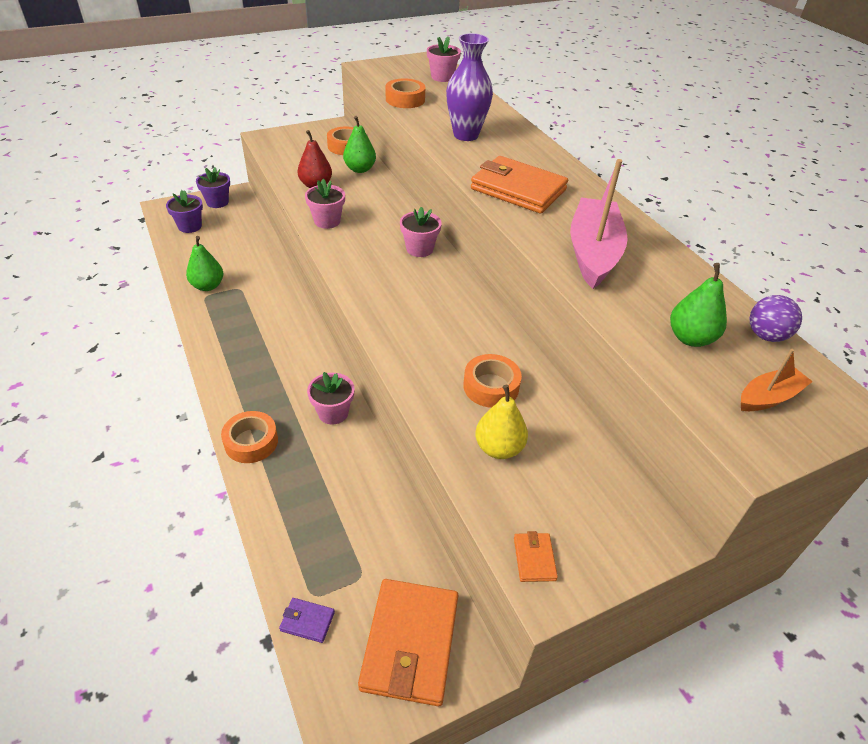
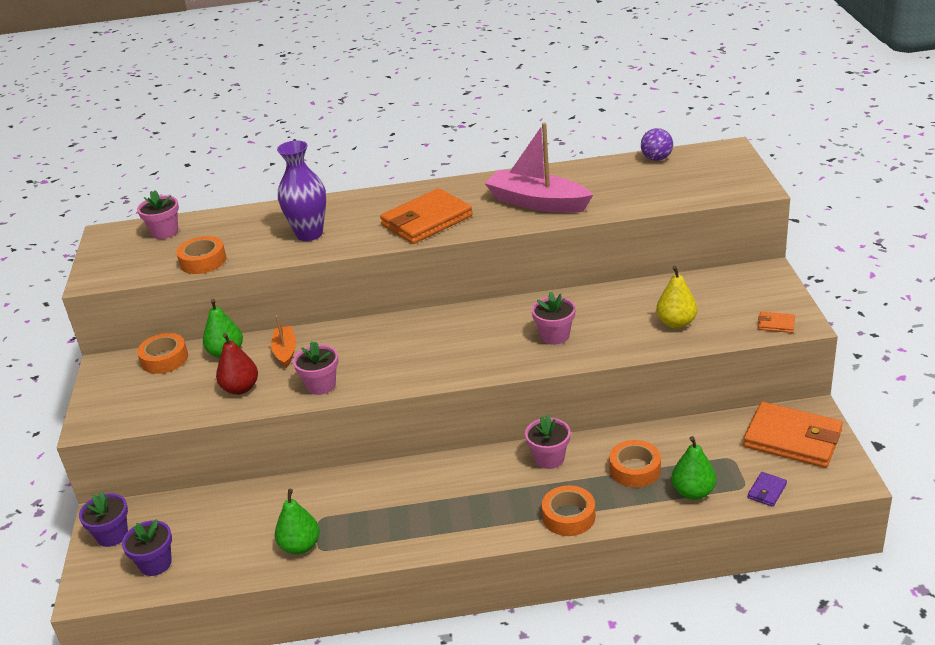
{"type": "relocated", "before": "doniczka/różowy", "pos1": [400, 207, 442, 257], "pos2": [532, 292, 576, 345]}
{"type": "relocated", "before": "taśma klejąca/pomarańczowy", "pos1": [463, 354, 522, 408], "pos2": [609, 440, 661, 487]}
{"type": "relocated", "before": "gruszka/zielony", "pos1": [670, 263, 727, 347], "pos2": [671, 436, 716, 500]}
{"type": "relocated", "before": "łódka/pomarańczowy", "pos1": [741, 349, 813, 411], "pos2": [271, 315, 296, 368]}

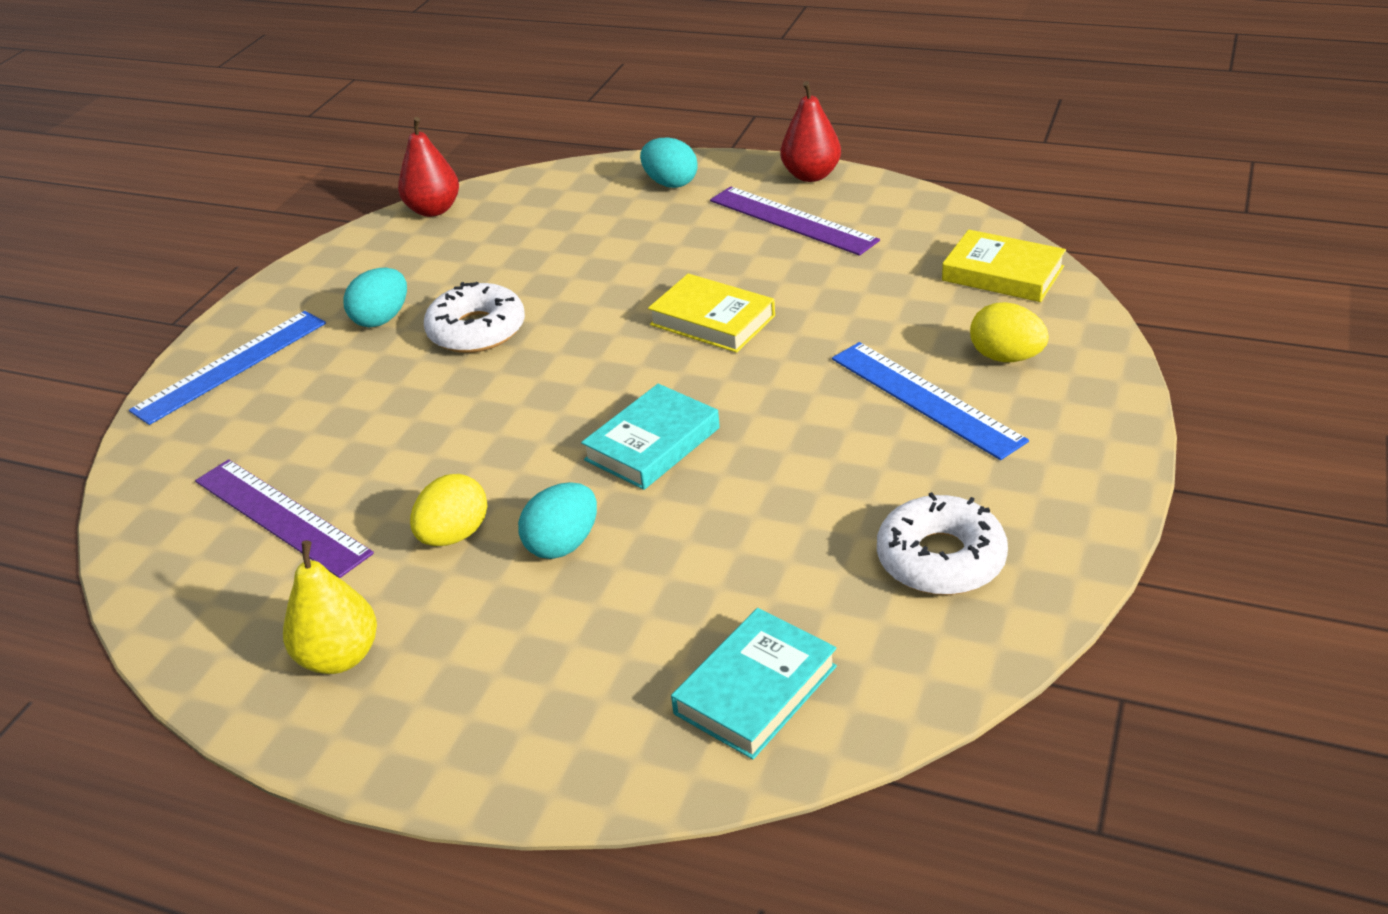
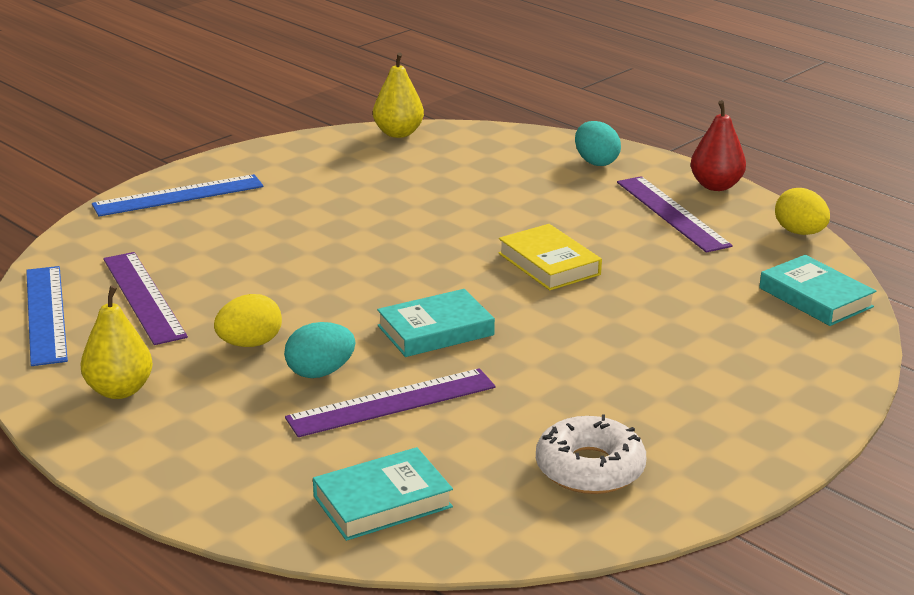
{"type": "missing", "before": "jajko/turkusowy", "pos1": [343, 268, 407, 328]}
{"type": "missing", "before": "donut/biały", "pos1": [424, 282, 525, 353]}
{"type": "appeared", "after": "linijka/fioletowy", "pos2": [285, 368, 496, 437]}
{"type": "relocated", "before": "linijka/niebieski", "pos1": [832, 342, 1029, 460], "pos2": [26, 266, 68, 366]}
{"type": "relocated", "before": "jajko/żółty", "pos1": [970, 302, 1049, 362], "pos2": [775, 188, 830, 235]}
{"type": "colour", "before": "gruszka/czerwony", "after": "gruszka/żółty", "pos1": [398, 117, 459, 217], "pos2": [373, 53, 424, 138]}
{"type": "colour", "before": "książka/żółty", "after": "książka/turkusowy", "pos1": [942, 230, 1066, 302], "pos2": [759, 255, 877, 326]}

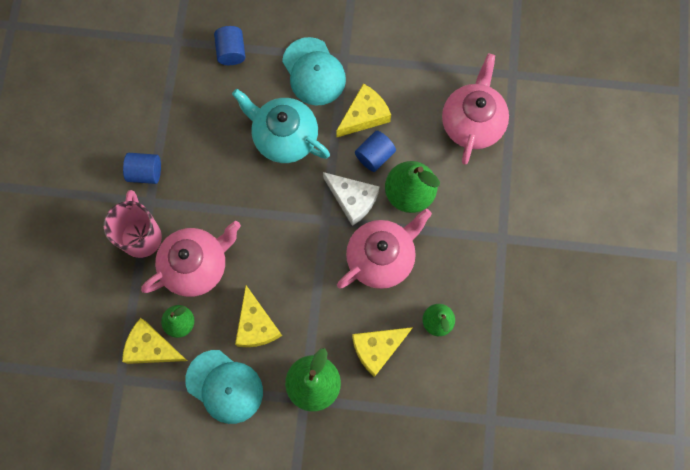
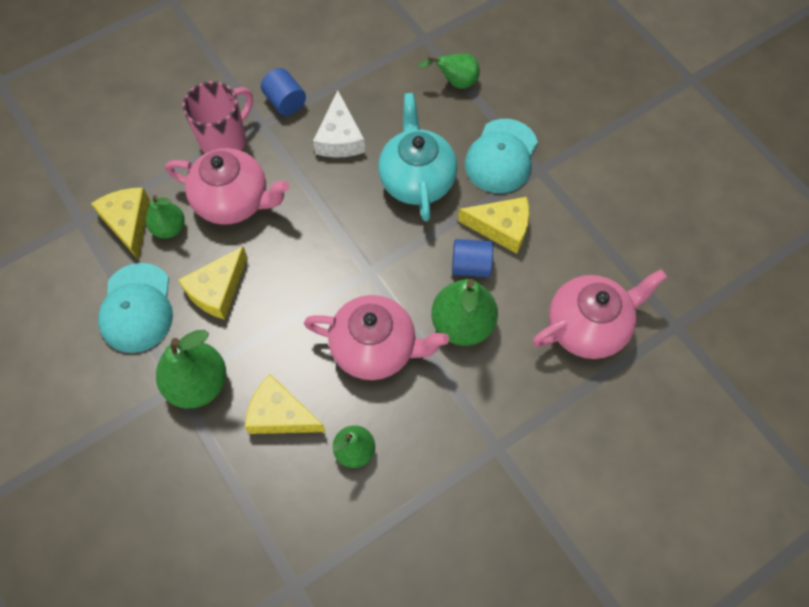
{"type": "relocated", "before": "ser/biały", "pos1": [323, 172, 380, 226], "pos2": [313, 90, 365, 158]}
{"type": "exchanged", "before": "walec/niebieski", "after": "gruszka/zielony", "pos1": [214, 26, 245, 65], "pos2": [417, 53, 480, 89]}

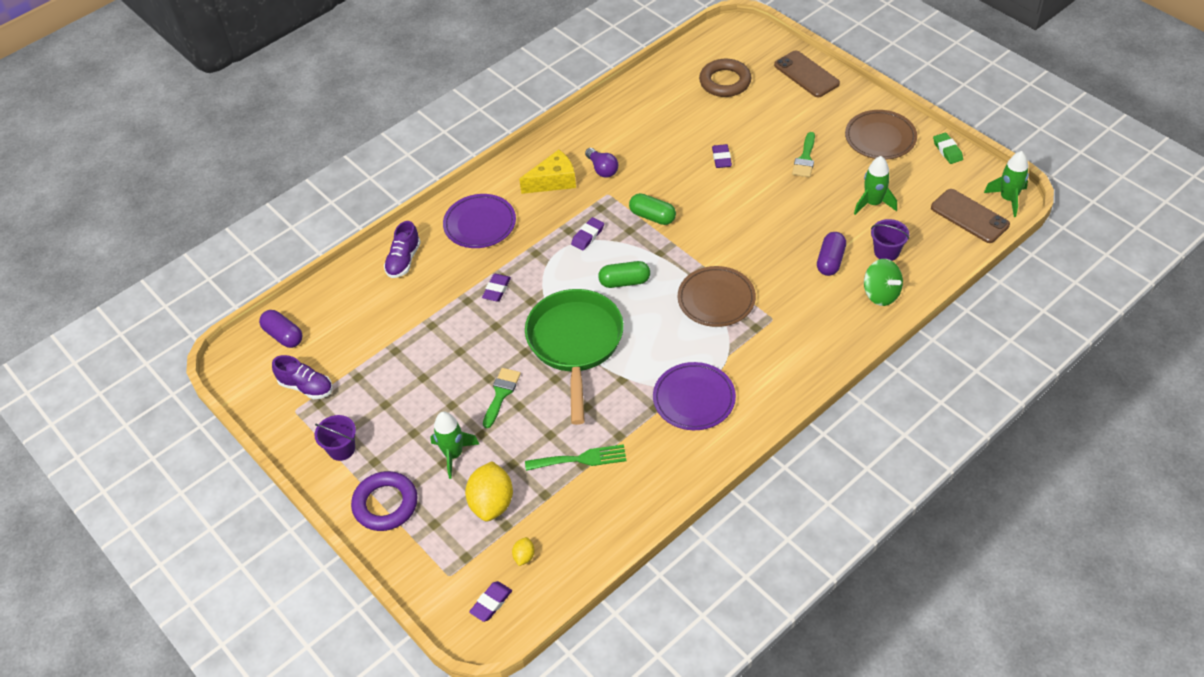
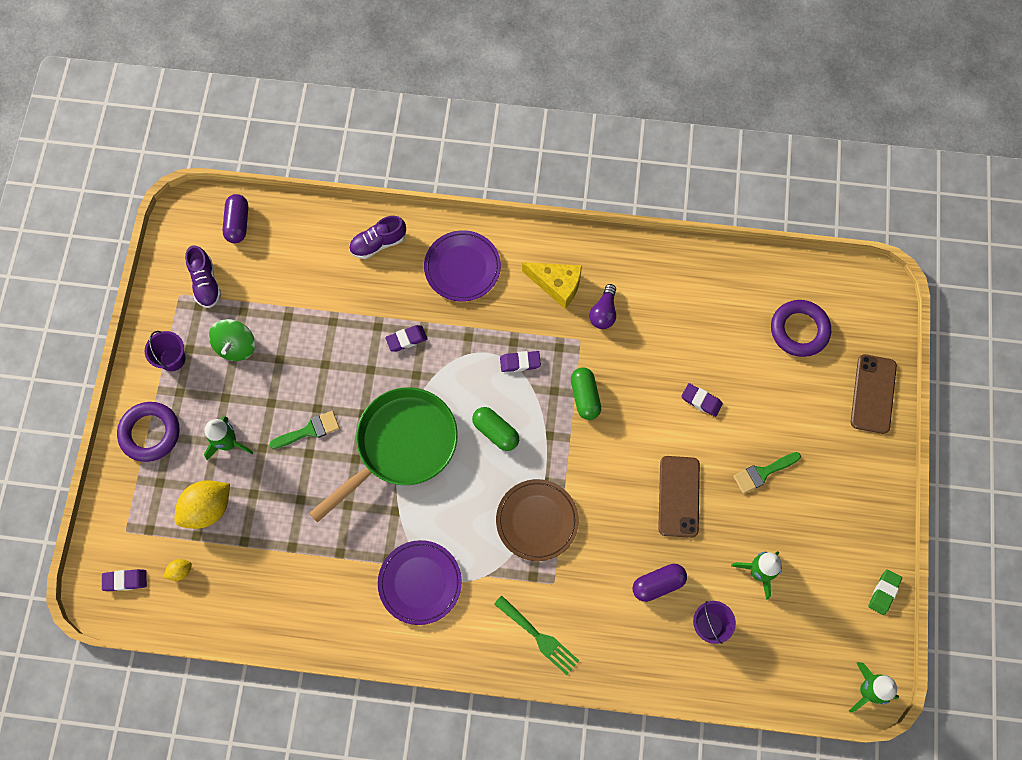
{"type": "missing", "before": "talerz/brązowy", "pos1": [845, 110, 917, 160]}
{"type": "relocated", "before": "widelec/zielony", "pos1": [525, 444, 627, 471], "pos2": [494, 596, 579, 675]}
{"type": "relocated", "before": "bączek/zielony", "pos1": [864, 259, 903, 306], "pos2": [209, 319, 255, 361]}
{"type": "relocated", "before": "telefon/brązowy", "pos1": [931, 189, 1010, 243], "pos2": [658, 456, 700, 538]}
{"type": "colour", "before": "pierścień/brązowy", "after": "pierścień/fioletowy", "pos1": [699, 59, 751, 97], "pos2": [771, 300, 831, 357]}
{"type": "spun", "before": "gumka do mazania/fioletowy", "pos1": [712, 144, 732, 168], "pos2": [681, 383, 723, 417], "turn": 75}

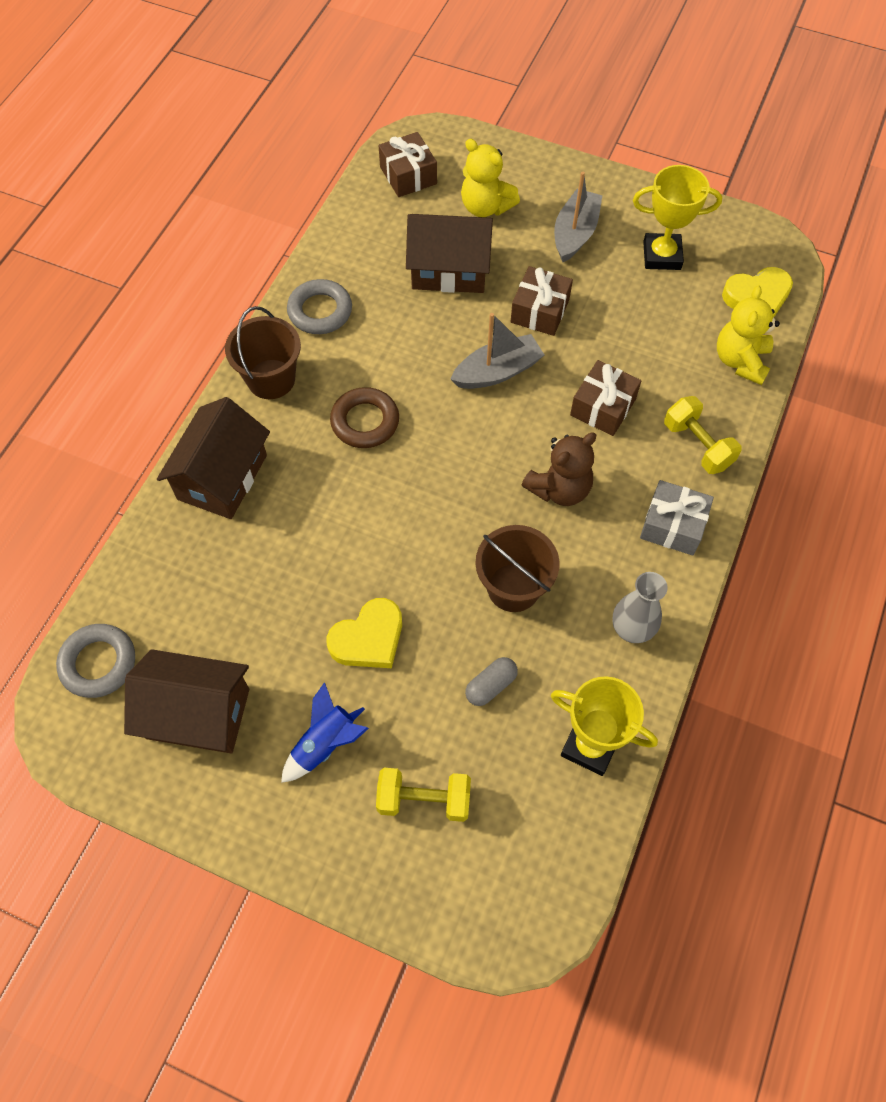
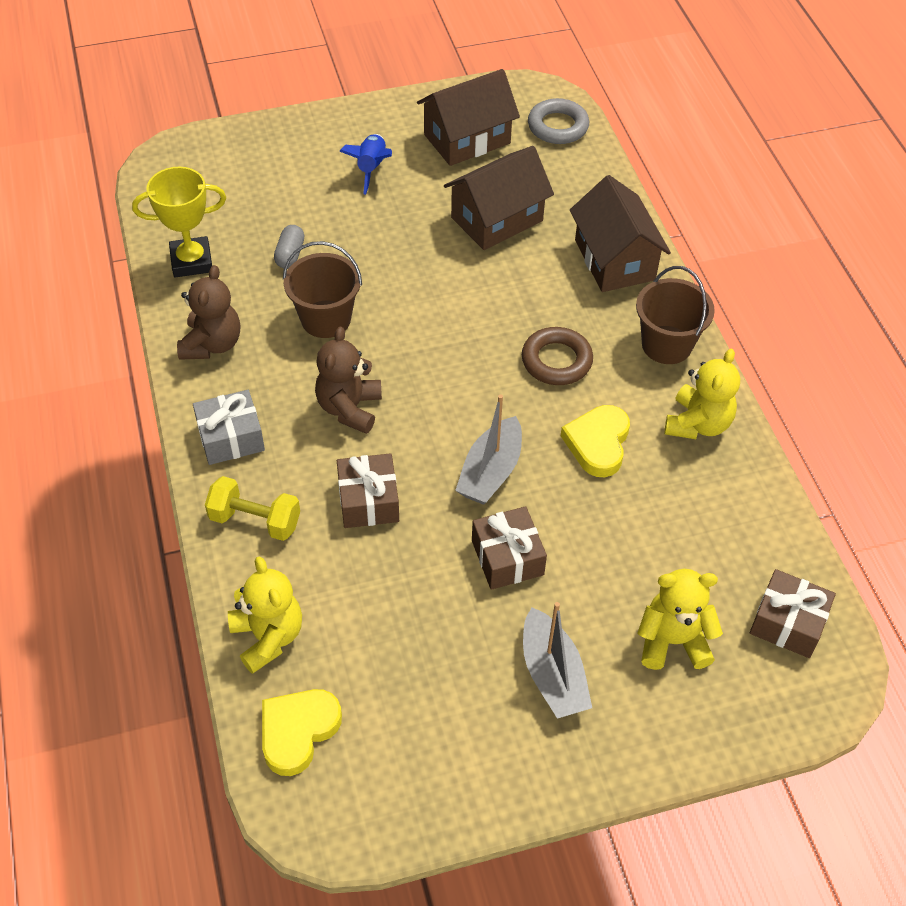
{"type": "missing", "before": "hantel/żółty", "pos1": [376, 768, 471, 822]}
{"type": "missing", "before": "puchar/żółty", "pos1": [633, 165, 722, 270]}
{"type": "relocated", "before": "serce/żółty", "pos1": [326, 598, 402, 668], "pos2": [561, 405, 630, 477]}
{"type": "relocated", "before": "domek/brązowy", "pos1": [406, 214, 493, 293], "pos2": [444, 146, 554, 250]}
{"type": "exchanged", "before": "pierścień/szary", "after": "miś/żółty", "pos1": [287, 279, 352, 334], "pos2": [664, 349, 740, 439]}
{"type": "exchanged", "before": "wazon/szary", "after": "miś/brązowy", "pos1": [612, 572, 668, 643], "pos2": [177, 265, 240, 360]}

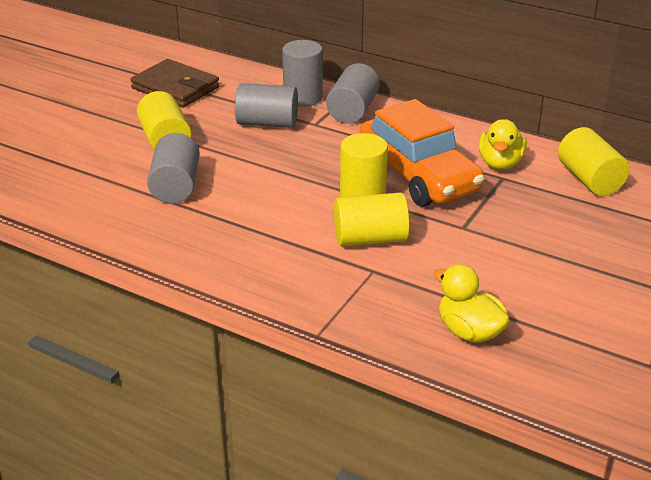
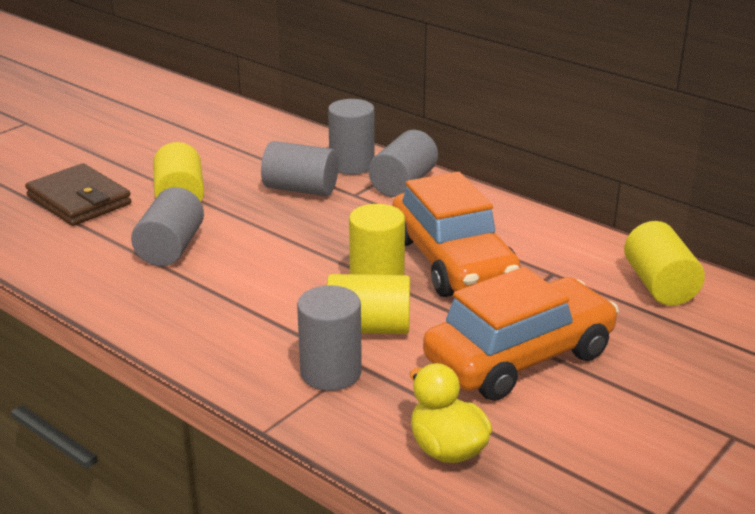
{"type": "missing", "before": "kaczka/żółty", "pos1": [479, 119, 527, 170]}
{"type": "appeared", "after": "walec/szary", "pos2": [297, 285, 362, 391]}
{"type": "appeared", "after": "samochód/pomarańczowy", "pos2": [423, 267, 619, 401]}
{"type": "relocated", "before": "portfel/brązowy", "pos1": [130, 59, 219, 108], "pos2": [25, 163, 131, 226]}

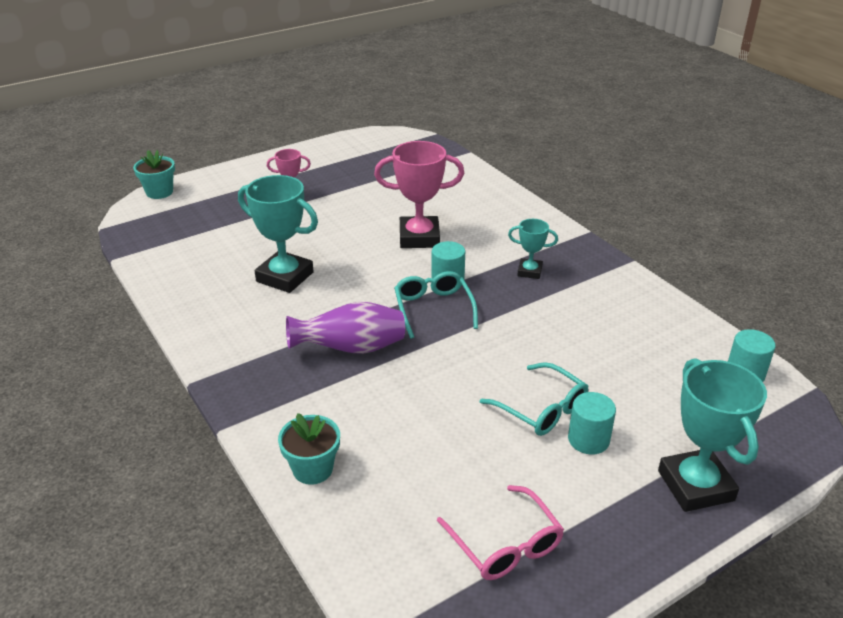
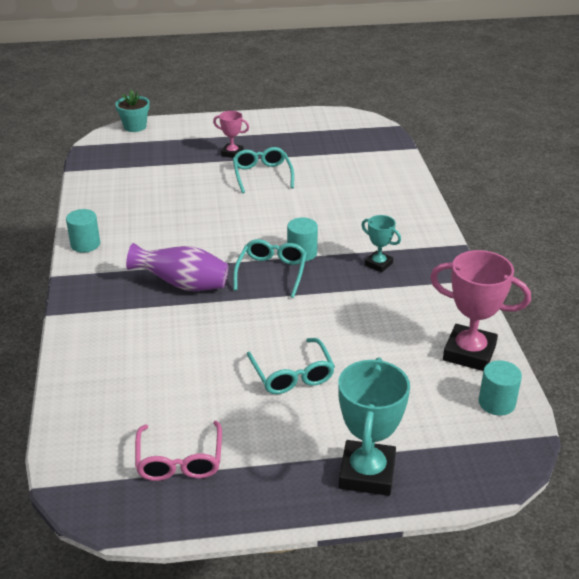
{"type": "missing", "before": "puchar/turkusowy", "pos1": [238, 175, 318, 293]}
{"type": "missing", "before": "doniczka/turkusowy", "pos1": [278, 413, 340, 485]}
{"type": "appeared", "after": "okulary/turkusowy", "pos2": [233, 147, 294, 193]}
{"type": "relocated", "before": "puchar/różowy", "pos1": [374, 141, 465, 248], "pos2": [430, 250, 531, 371]}
{"type": "relocated", "before": "walec/turkusowy", "pos1": [568, 392, 616, 455], "pos2": [66, 209, 100, 253]}

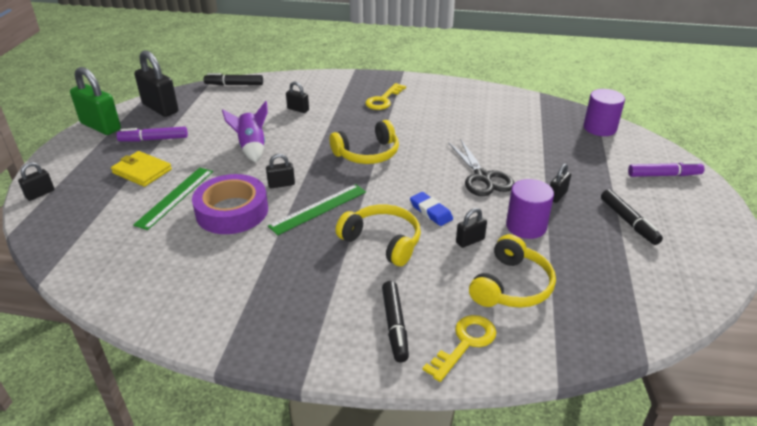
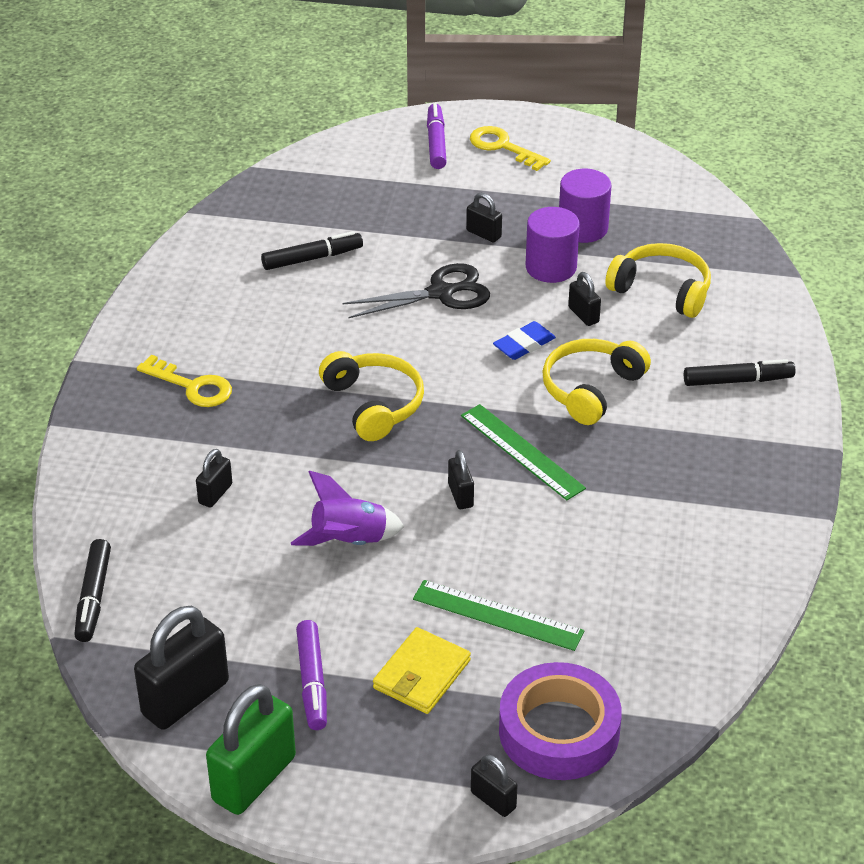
{"type": "relocated", "before": "taśma klejąca/fioletowy", "pos1": [192, 174, 268, 234], "pos2": [499, 662, 622, 780]}
{"type": "relocated", "before": "klucz/żółty", "pos1": [423, 315, 496, 382], "pos2": [470, 126, 551, 171]}
{"type": "relocated", "before": "walec/fioletowy", "pos1": [584, 89, 625, 136], "pos2": [559, 169, 611, 243]}
{"type": "relocated", "before": "flamaster/czarny", "pos1": [601, 189, 663, 245], "pos2": [261, 231, 363, 270]}

